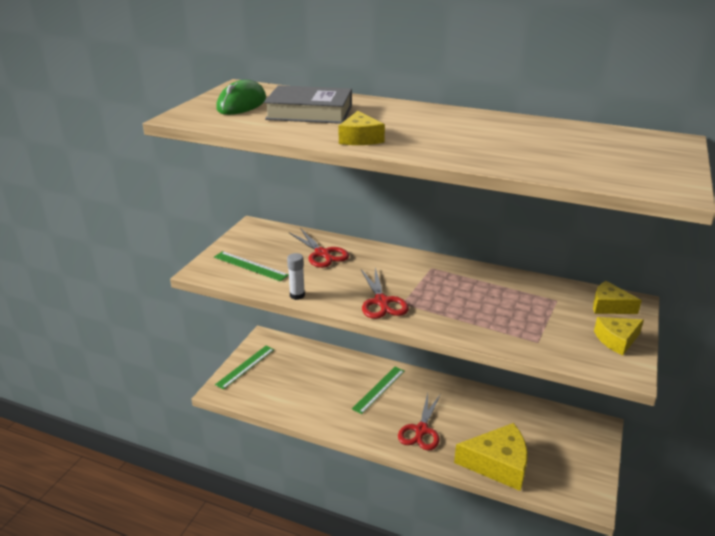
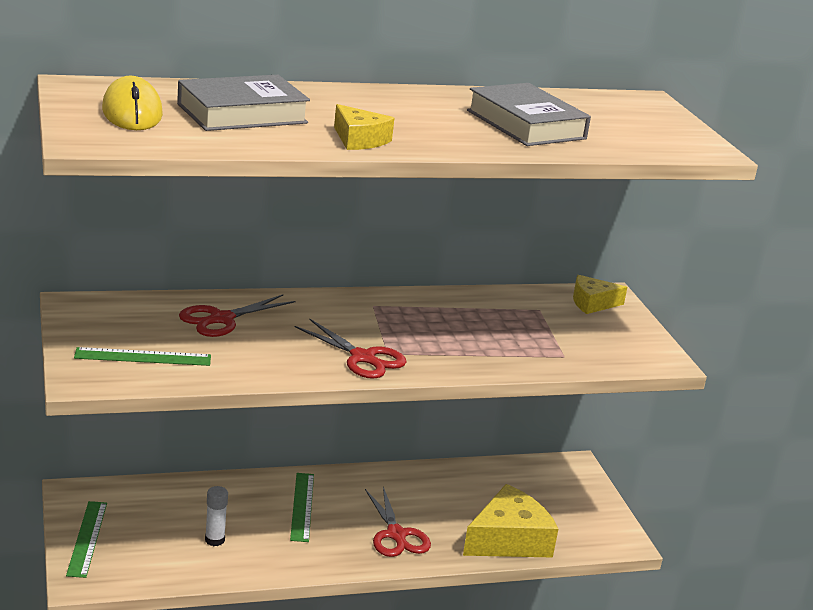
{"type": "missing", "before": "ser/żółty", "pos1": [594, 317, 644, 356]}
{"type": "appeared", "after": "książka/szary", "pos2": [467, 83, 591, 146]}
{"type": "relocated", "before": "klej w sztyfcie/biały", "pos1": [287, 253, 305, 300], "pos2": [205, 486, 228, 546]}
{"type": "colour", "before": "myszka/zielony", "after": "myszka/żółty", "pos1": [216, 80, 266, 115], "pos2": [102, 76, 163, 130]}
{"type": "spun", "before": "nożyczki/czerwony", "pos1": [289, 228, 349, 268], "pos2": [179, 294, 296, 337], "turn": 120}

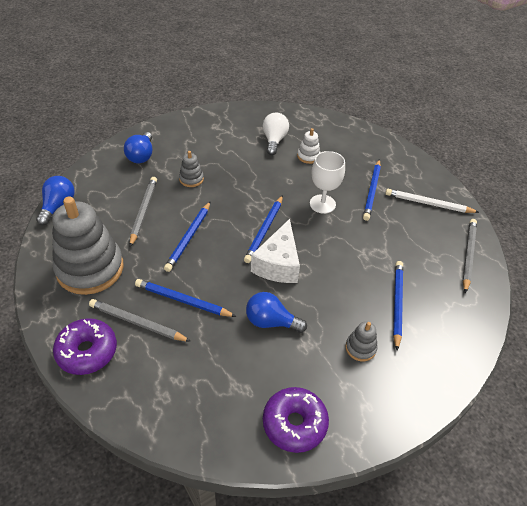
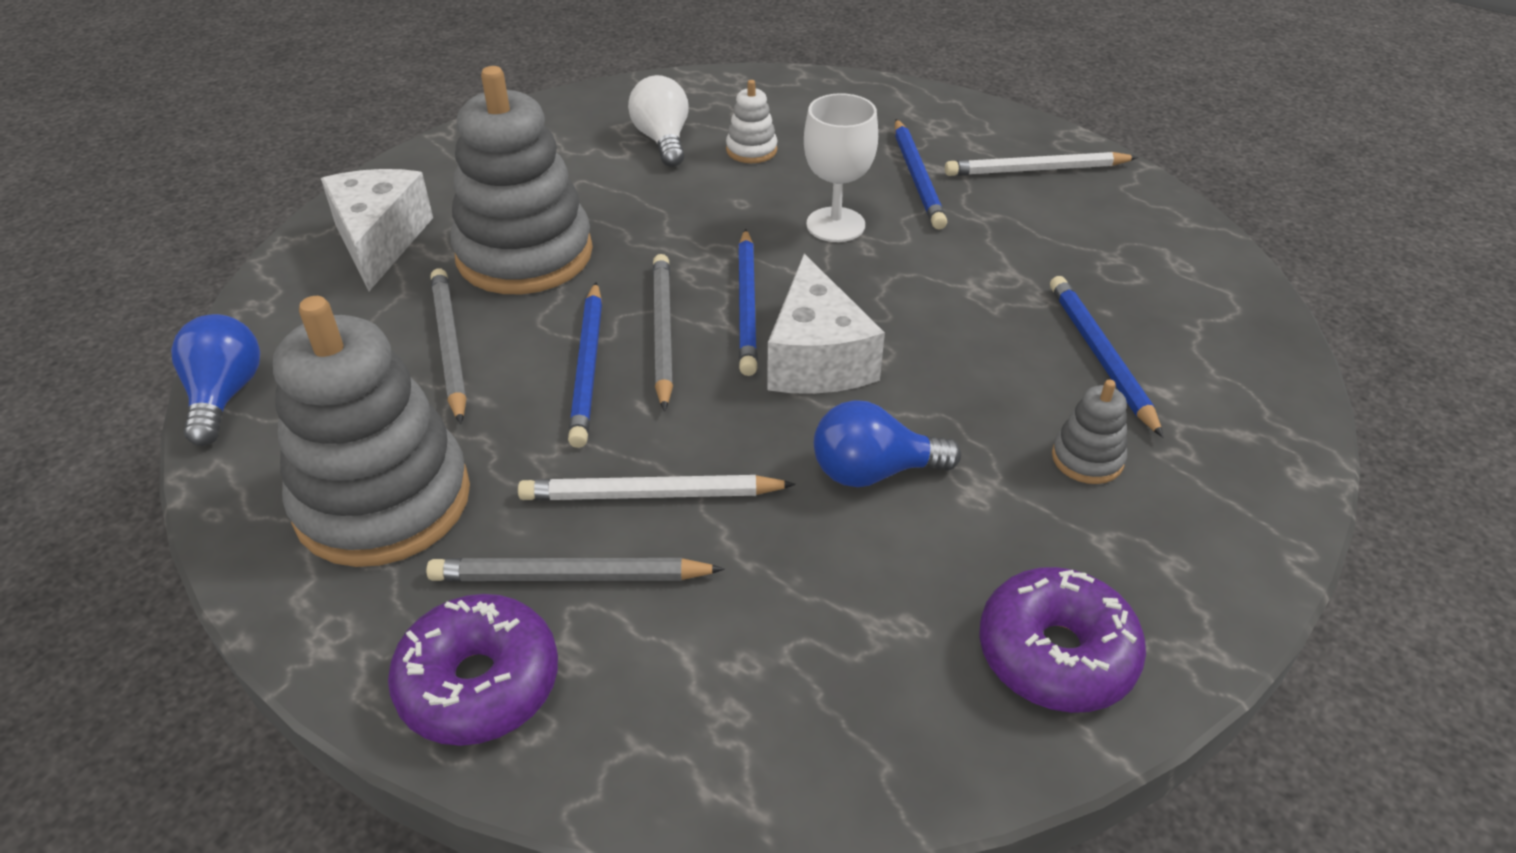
{"type": "relocated", "before": "ołówek/szary", "pos1": [463, 219, 477, 293], "pos2": [653, 254, 673, 411]}
{"type": "exchanged", "before": "żarówka/niebieski", "after": "ser/biały", "pos1": [124, 132, 153, 163], "pos2": [321, 169, 433, 291]}
{"type": "colour", "before": "ołówek/niebieski", "after": "ołówek/biały", "pos1": [135, 279, 237, 317], "pos2": [518, 475, 796, 500]}
{"type": "size", "before": "zabawka nakładanka/szary", "pos1": [179, 151, 204, 187], "pos2": [450, 66, 593, 294], "scale": 2.34}

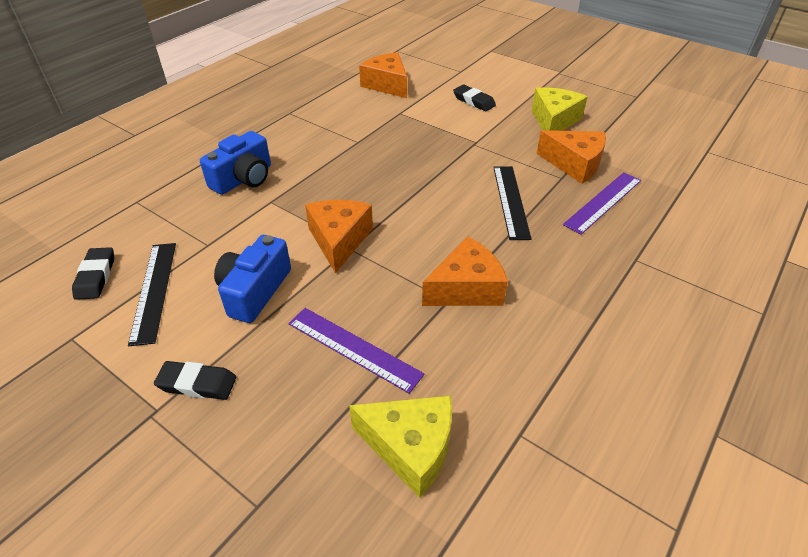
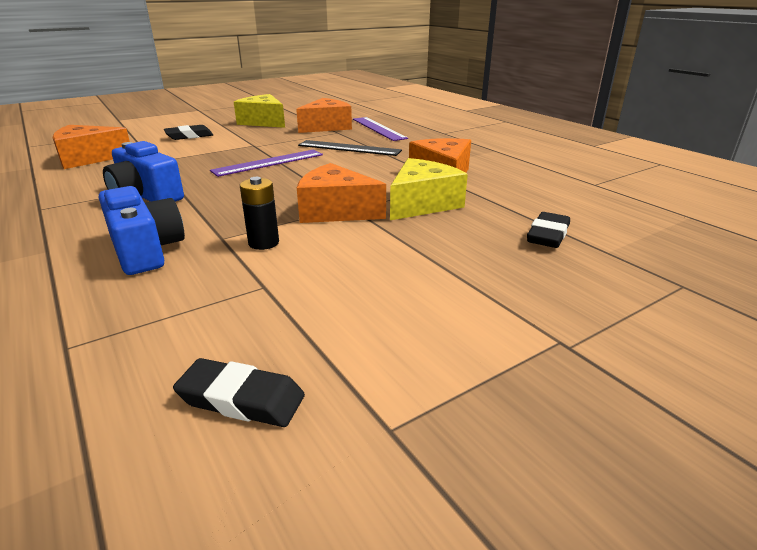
{"type": "missing", "before": "linijka/czarny", "pos1": [128, 243, 176, 346]}
{"type": "appeared", "after": "bateria/czarny", "pos2": [240, 177, 279, 250]}
{"type": "relocated", "before": "gumka do mazania/czarny", "pos1": [154, 361, 236, 400], "pos2": [527, 212, 570, 248]}
{"type": "relocated", "before": "aparat fotograficzny/niebieski", "pos1": [214, 235, 291, 323], "pos2": [103, 141, 184, 202]}
{"type": "relocated", "before": "linijka/fioletowy", "pos1": [288, 308, 425, 394], "pos2": [210, 150, 323, 177]}
{"type": "relocated", "before": "ser/żółty", "pos1": [349, 395, 452, 498], "pos2": [390, 158, 468, 220]}

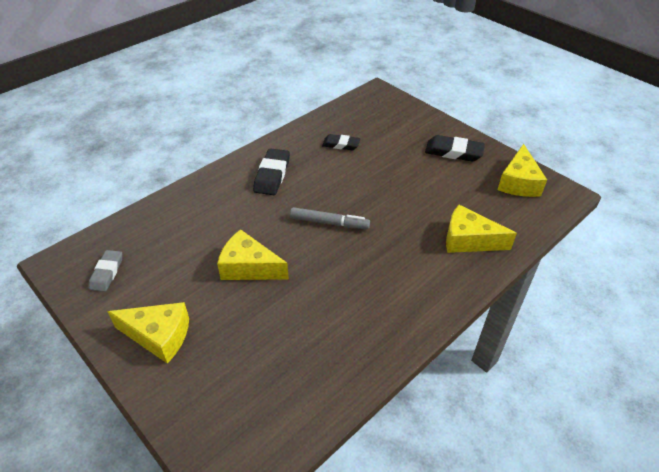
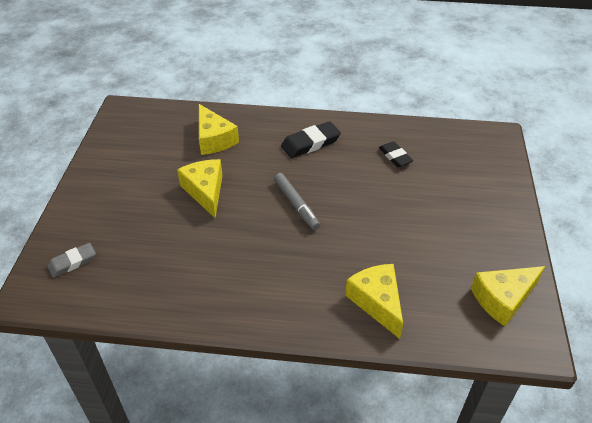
{"type": "missing", "before": "gumka do mazania/czarny", "pos1": [425, 135, 485, 162]}
{"type": "relocated", "before": "gumka do mazania/szary", "pos1": [89, 250, 122, 292], "pos2": [47, 243, 96, 278]}
{"type": "relocated", "before": "ser/żółty", "pos1": [107, 302, 189, 364], "pos2": [199, 104, 239, 155]}

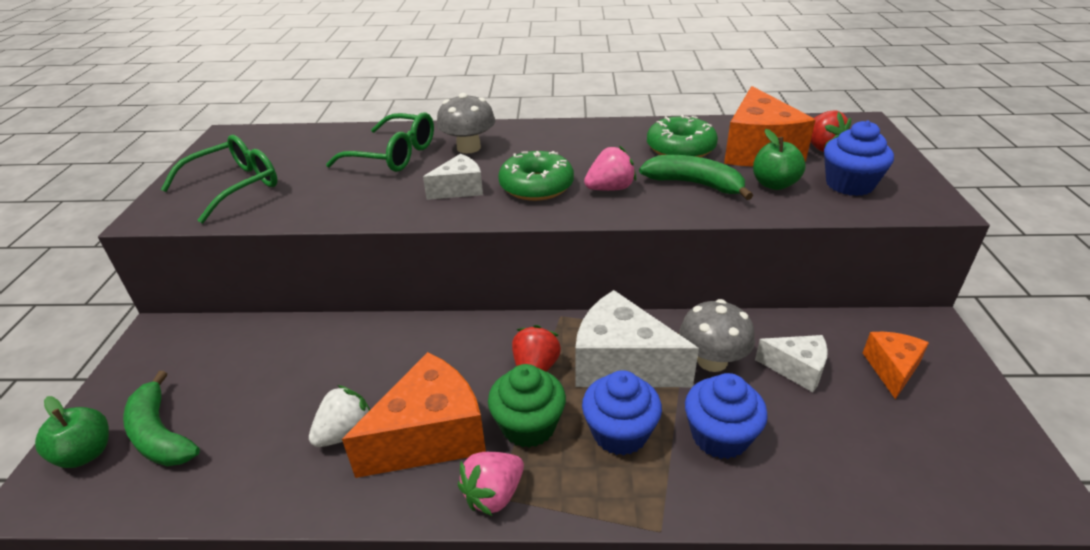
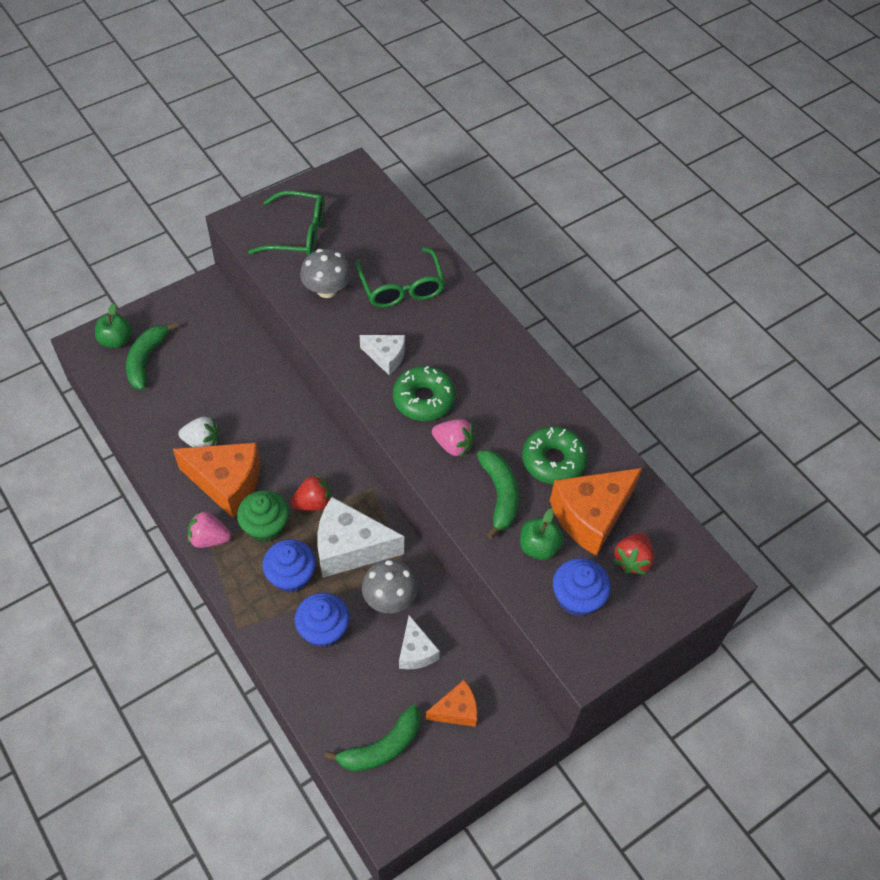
{"type": "appeared", "after": "banan/zielony", "pos2": [324, 705, 421, 772]}
{"type": "relocated", "before": "grzyb/szary", "pos1": [437, 93, 495, 153], "pos2": [300, 249, 351, 298]}
{"type": "spun", "before": "ser/biały", "pos1": [575, 290, 699, 387], "pos2": [317, 497, 404, 578], "turn": -75}

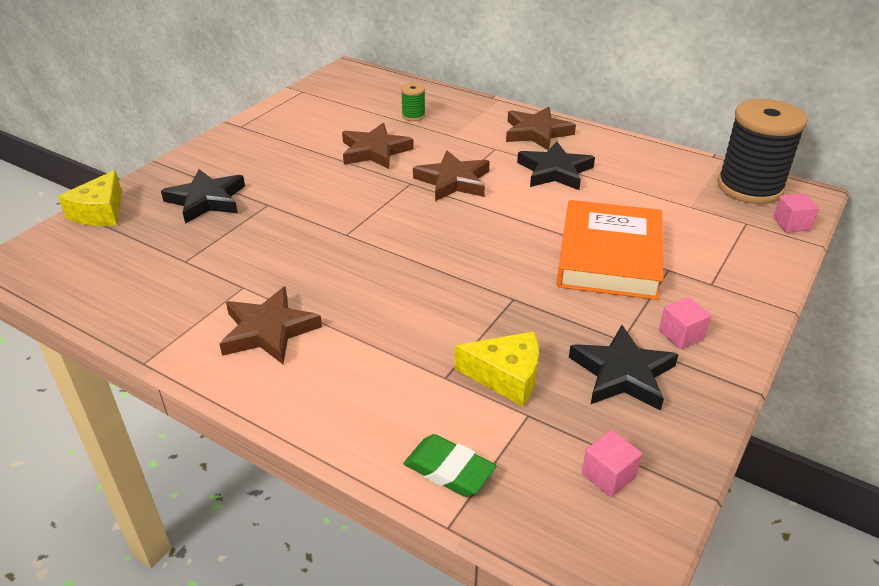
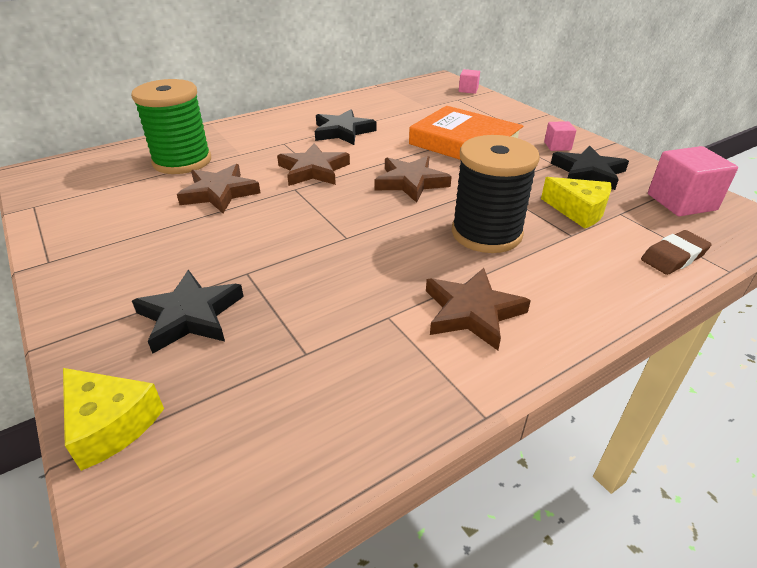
{"type": "relocated", "before": "gwiazda/brązowy", "pos1": [506, 107, 576, 150], "pos2": [375, 156, 452, 203]}
{"type": "relocated", "before": "szpulka/czarny", "pos1": [717, 99, 808, 204], "pos2": [452, 135, 540, 253]}
{"type": "colour", "before": "gumka do mazania/zielony", "after": "gumka do mazania/brązowy", "pos1": [404, 434, 496, 497], "pos2": [641, 230, 712, 275]}
{"type": "spun", "before": "ser/żółty", "pos1": [454, 332, 539, 407], "pos2": [541, 177, 612, 229], "turn": 90}
{"type": "size", "before": "szpulka/zielony", "pos1": [401, 83, 426, 121], "pos2": [131, 79, 211, 174], "scale": 2.33}
{"type": "size", "before": "sześcian/różowy", "pos1": [582, 430, 642, 497], "pos2": [648, 146, 738, 216], "scale": 1.85}

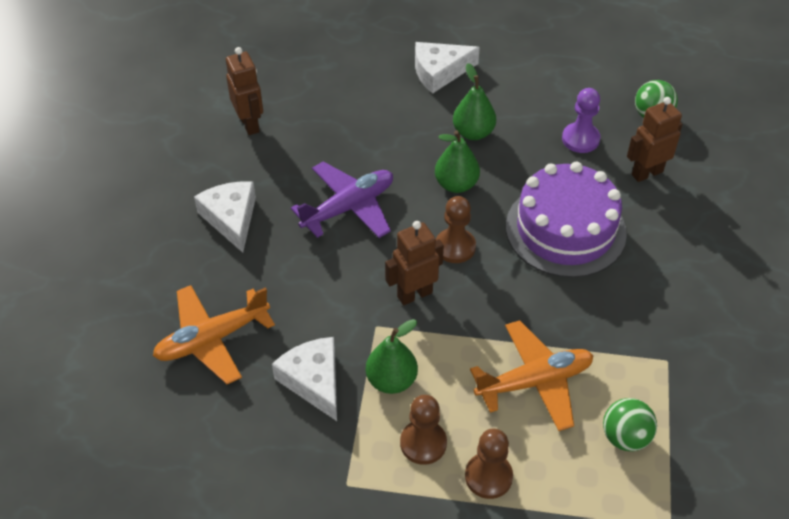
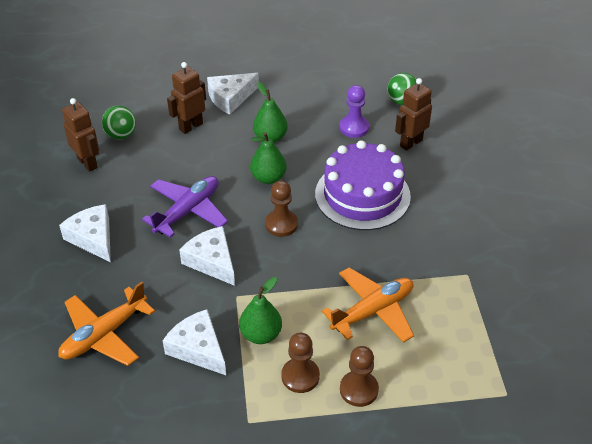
{"type": "appeared", "after": "ser/biały", "pos2": [179, 226, 235, 286]}
{"type": "relocated", "before": "robot/brązowy", "pos1": [385, 221, 444, 305], "pos2": [167, 62, 206, 134]}
{"type": "relocated", "before": "piłka/zielony", "pos1": [603, 398, 657, 451], "pos2": [102, 106, 136, 140]}

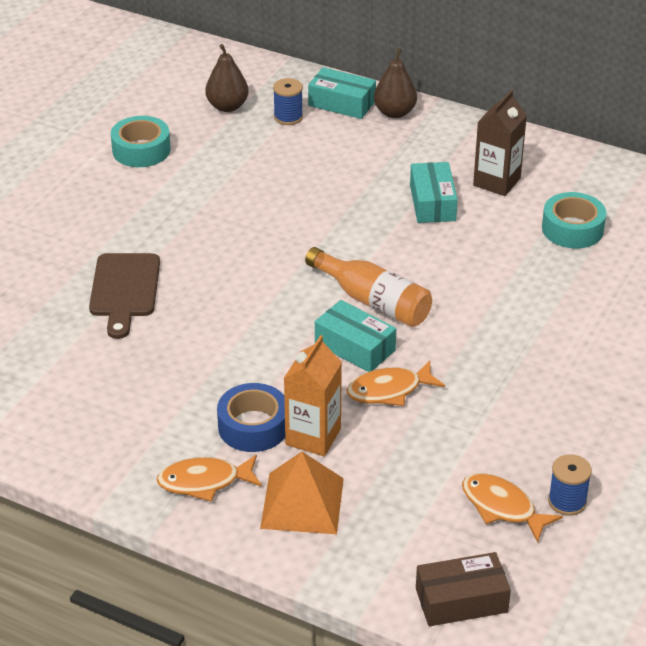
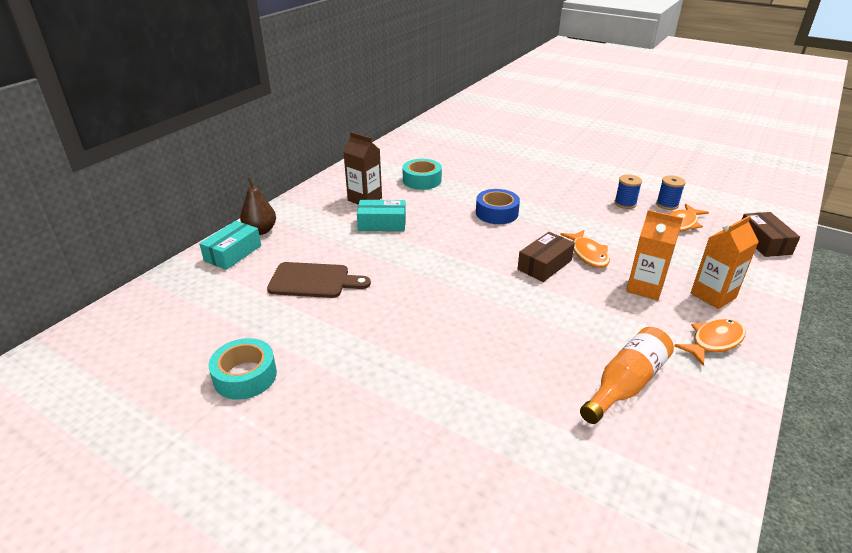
{"type": "missing", "before": "gruszka/brązowy", "pos1": [205, 44, 249, 112]}
{"type": "relocated", "before": "deska do krojenia/brązowy", "pos1": [89, 253, 160, 339], "pos2": [267, 262, 371, 298]}
{"type": "relocated", "before": "taśma klejąca/niebieski", "pos1": [217, 383, 285, 452], "pos2": [476, 189, 520, 224]}
{"type": "relocated", "before": "szpulka/niebieski", "pos1": [273, 78, 303, 125], "pos2": [614, 175, 642, 209]}
{"type": "relocated", "before": "butelka/pomarańczowy", "pos1": [305, 247, 432, 327], "pos2": [580, 327, 674, 424]}
{"type": "exchanged", "before": "piramida/pomarańczowy", "after": "karton mleka/pomarańczowy", "pos1": [260, 452, 344, 534], "pos2": [691, 216, 759, 309]}
{"type": "colour", "before": "pudełko/turkusowy", "after": "pudełko/brązowy", "pos1": [315, 300, 396, 372], "pos2": [518, 232, 575, 282]}
{"type": "spun", "before": "ryba/pomarańczowy", "pos1": [157, 455, 262, 502], "pos2": [674, 319, 745, 366], "turn": -120}

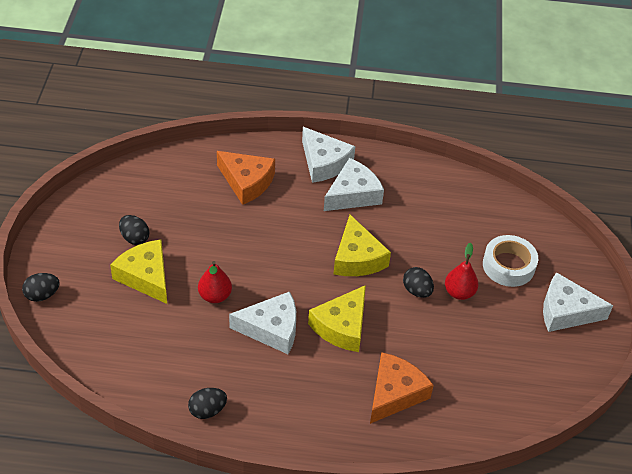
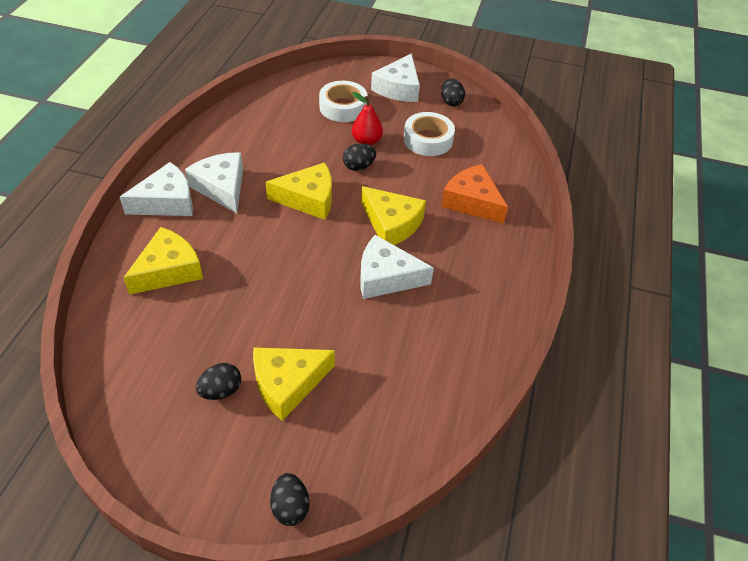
{"type": "missing", "before": "gruszka/czerwony", "pos1": [198, 261, 232, 303]}
{"type": "appeared", "after": "taśma klejąca/biały", "pos2": [404, 112, 455, 156]}
{"type": "relocated", "before": "jajko/czarny", "pos1": [188, 388, 227, 419], "pos2": [441, 78, 465, 106]}
{"type": "colour", "before": "ser/pomarańczowy", "after": "ser/żółty", "pos1": [217, 151, 275, 205], "pos2": [123, 227, 203, 295]}
{"type": "spun", "before": "ser/biały", "pos1": [229, 291, 296, 354], "pos2": [360, 235, 434, 299], "turn": -90}

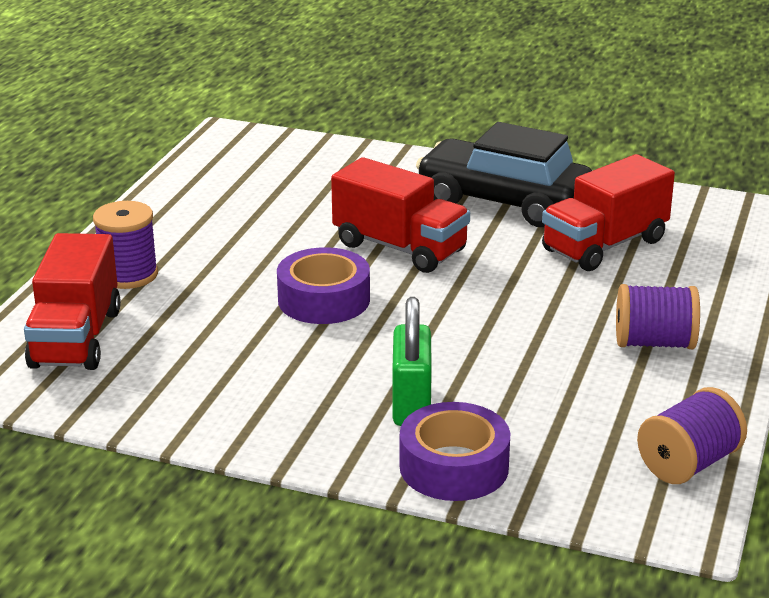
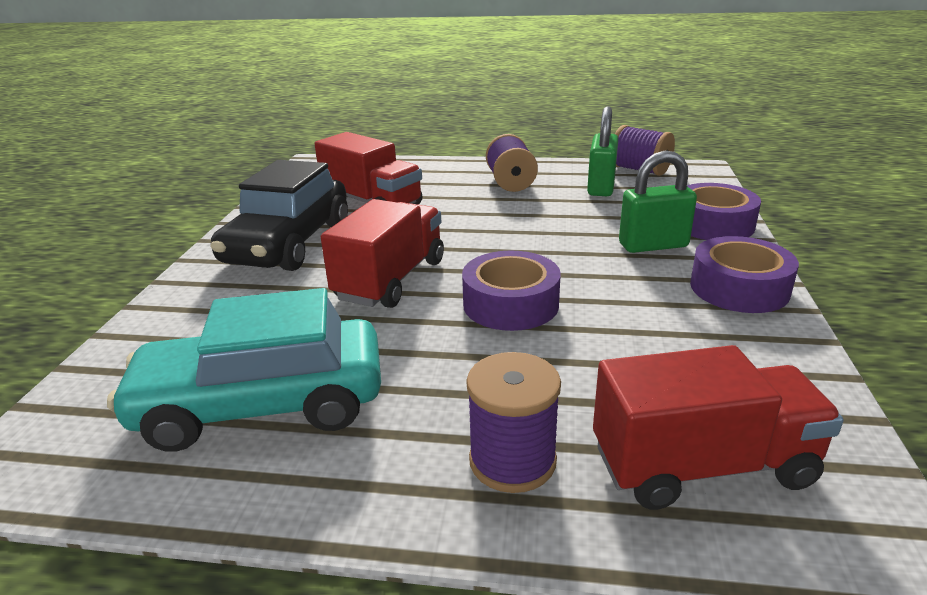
{"type": "appeared", "after": "samochód/turkusowy", "pos2": [107, 288, 381, 452]}
{"type": "appeared", "after": "kłódka/zielony", "pos2": [587, 107, 618, 196]}
{"type": "appeared", "after": "taśma klejąca/fioletowy", "pos2": [690, 236, 799, 313]}

